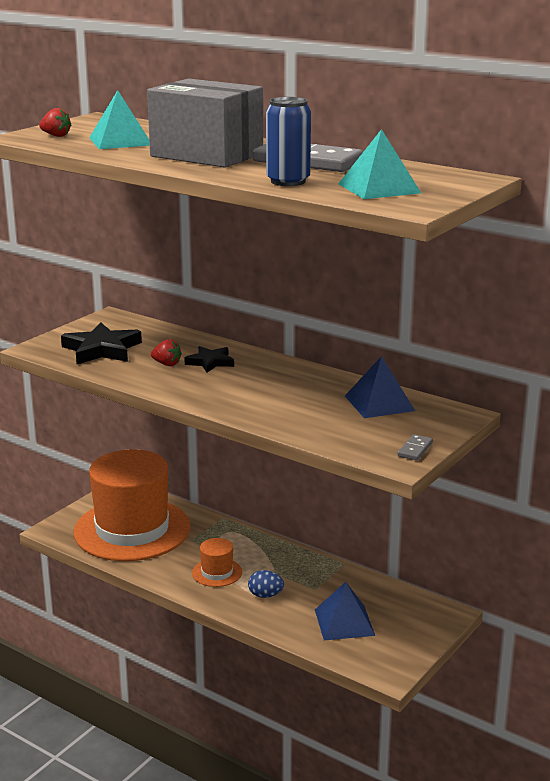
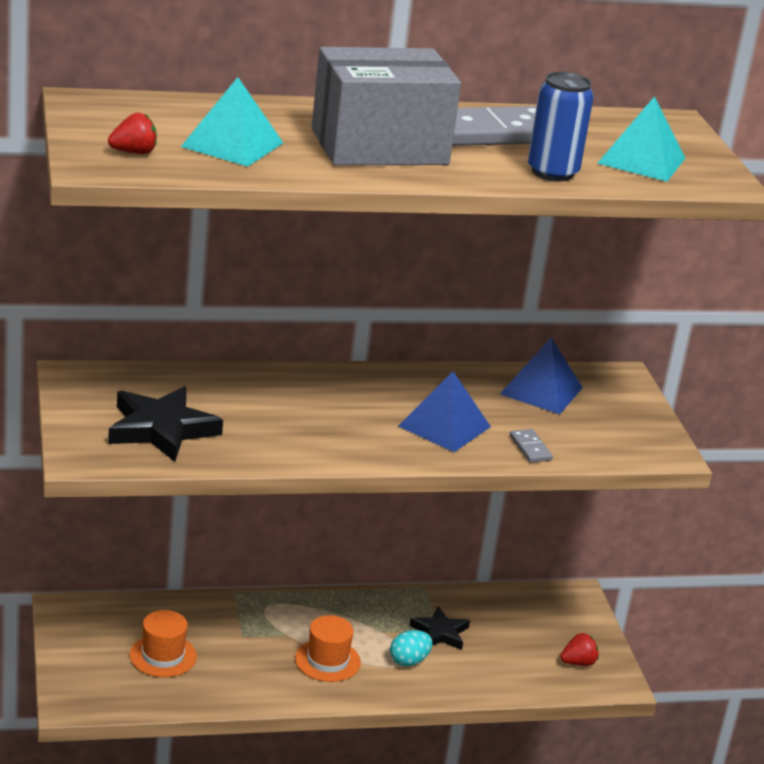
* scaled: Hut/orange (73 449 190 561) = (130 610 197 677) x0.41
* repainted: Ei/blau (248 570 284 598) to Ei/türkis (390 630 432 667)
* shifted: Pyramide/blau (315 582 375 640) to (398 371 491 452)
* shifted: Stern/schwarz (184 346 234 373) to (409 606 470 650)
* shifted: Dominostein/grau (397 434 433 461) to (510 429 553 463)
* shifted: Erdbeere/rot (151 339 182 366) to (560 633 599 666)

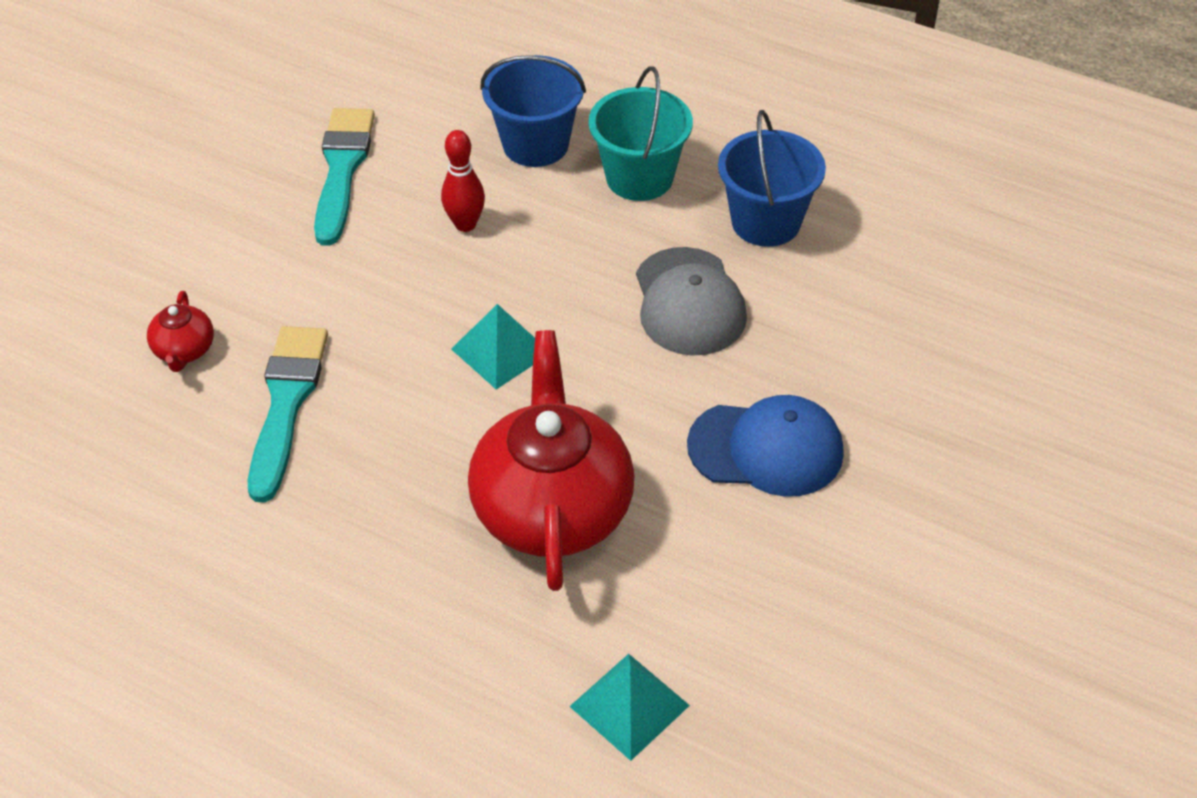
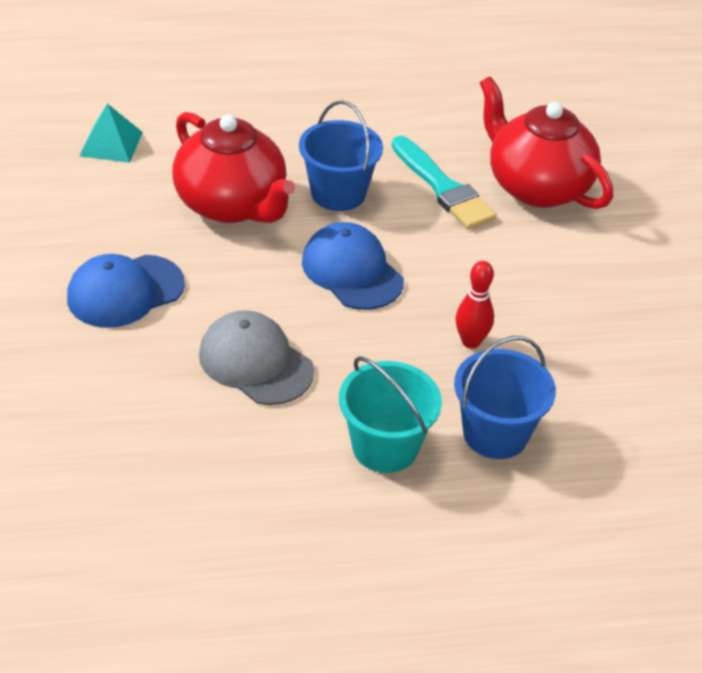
* shifted: Eimer/blau (718 110 826 247) to (299 100 383 211)
* swapped: Pyramide/türkis (451 304 535 389) to Kappe/blau (302 222 404 310)
* scaled: Teekanne/rot (147 291 214 372) = (480 76 613 209) x2.29
* gone: Pinsel/türkis (314 108 375 246)

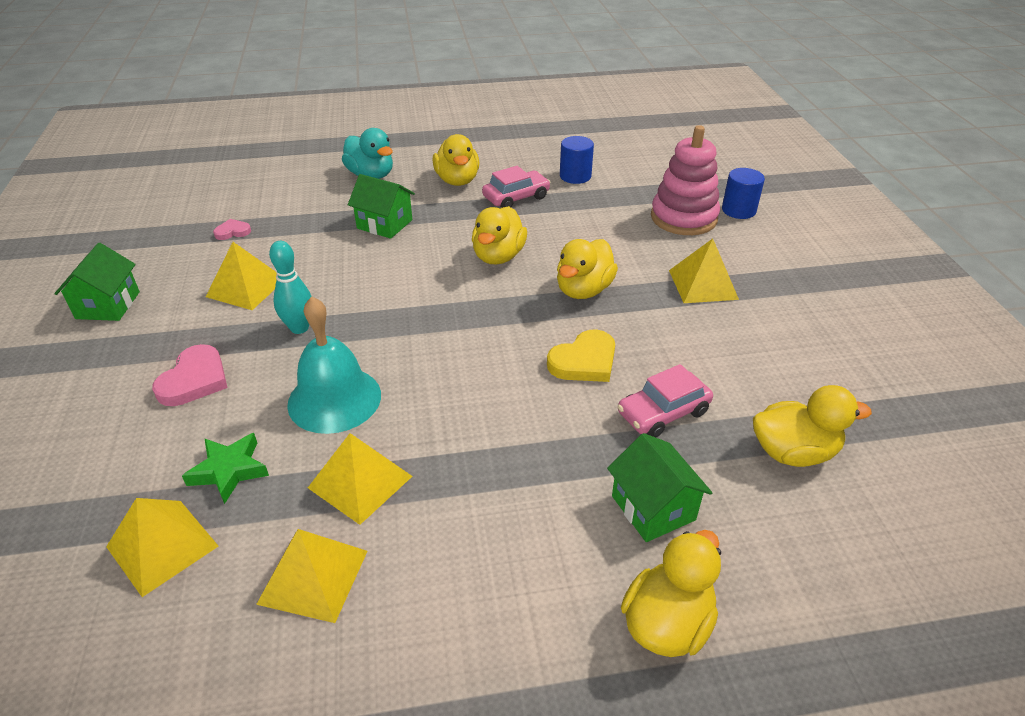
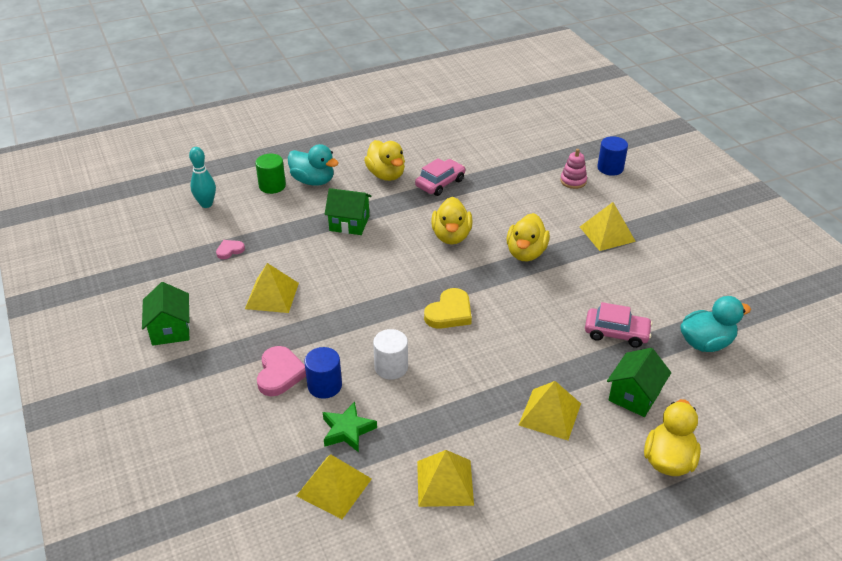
* shifted: Bowlingkegel/türkis (269 241 312 334) to (189 147 216 208)
* new: Vollzylinder/grün (255 154 286 194)
* shifted: Vollzylinder/blau (560 136 594 184) to (305 347 342 399)
* swapped: Glocke/türkis (287 297 381 434) to Vollzylinder/weiß (373 329 408 380)
* shifted: Herz/gelb (547 330 615 382) to (424 288 472 329)
* shifted: Pyramide/gelb (308 433 413 525) to (519 381 581 440)
* scaled: Stapelspielzeug/rosa (651 125 720 235) = (560 149 587 189) x0.51
* rotated: Auto/rosa (618 364 713 437) = (585 302 653 348) 120 degrees counterclockwise
* rotated: Haus/grün (607 433 712 542) = (607 348 671 417) 75 degrees clockwise
* repainted: Ente/gelb (753 385 872 467) to Ente/türkis (680 296 751 352)

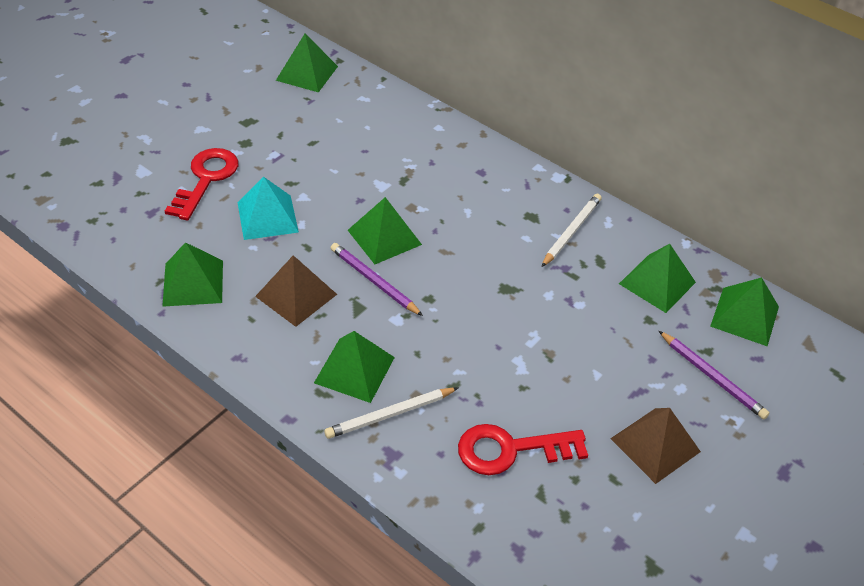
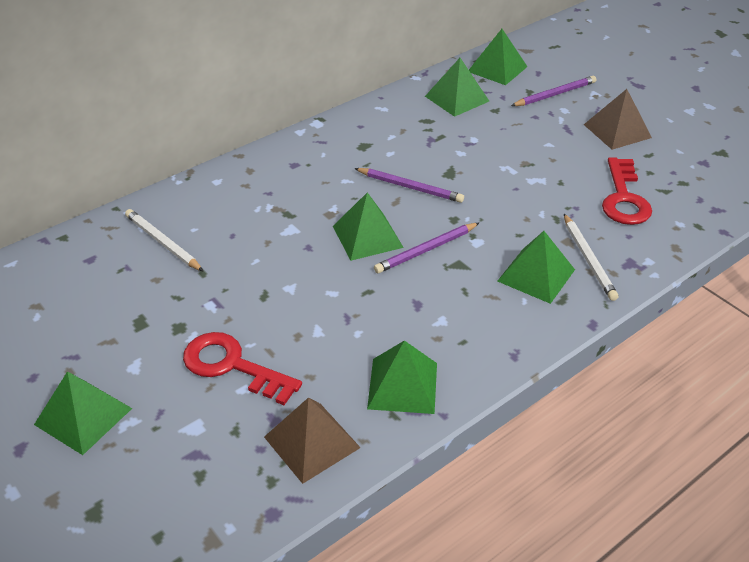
* shifted: Pyramide/grün (276 34 338 93) to (34 371 132 455)
* shifted: Bleistift/weiß (542 194 602 267) to (125 209 204 272)
* shifted: Pyramide/braun (255 255 337 327) to (264 397 361 484)
* new: Bleistift/lila (354 168 464 203)
* gone: Pyramide/türkis (238 177 299 240)

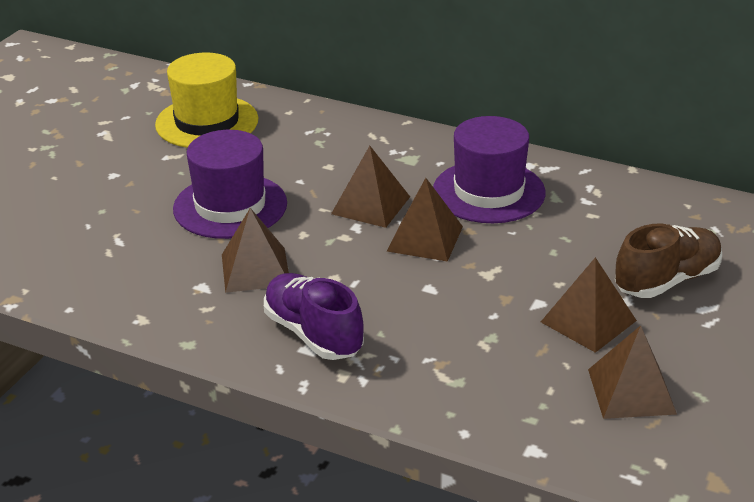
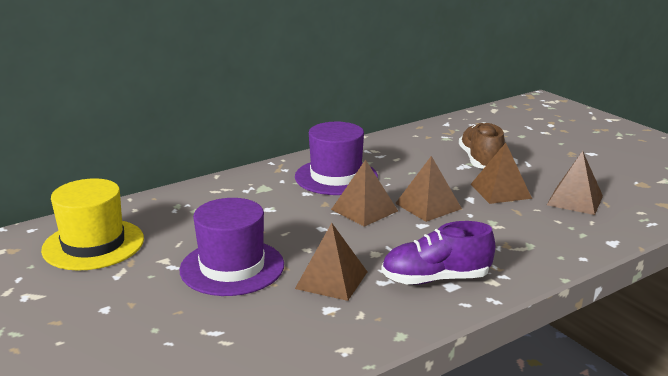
* shifted: Pyramide/braun (331 146 410 228) to (395 156 462 222)

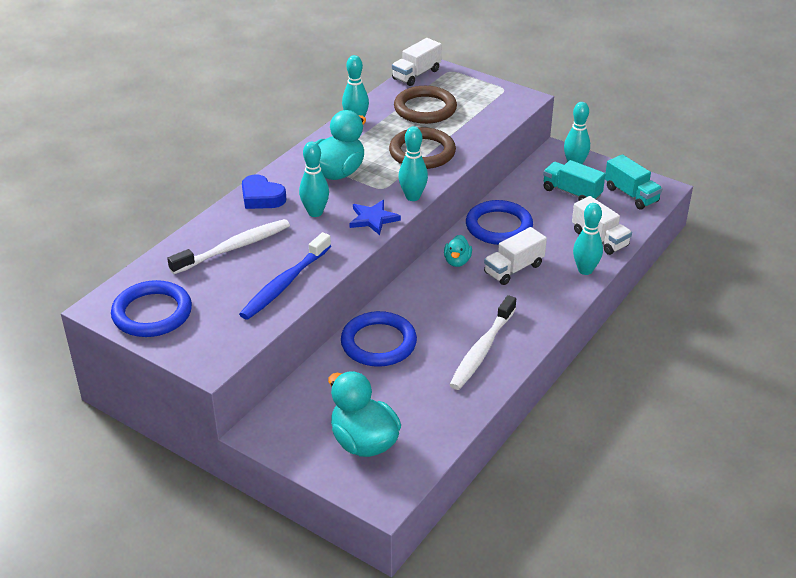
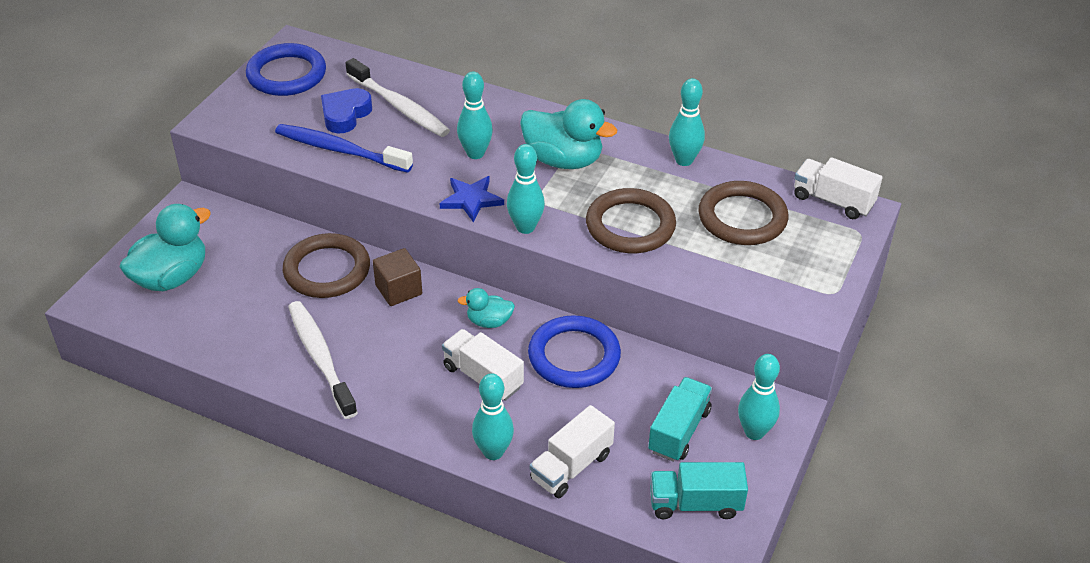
* repainted: Ring/blau (341 311 417 367) to Ring/braun (282 233 370 298)
* rotated: Zahnbürste/weiß (449 295 516 390) = (288 301 358 419) 45 degrees clockwise
* shifted: Herz/blau (242 174 286 209) to (321 88 372 133)
* new: Kubus/braun (373 248 422 306)
* rotated: Lastwagen/türkis (605 154 662 210) = (650 462 748 519) 45 degrees clockwise

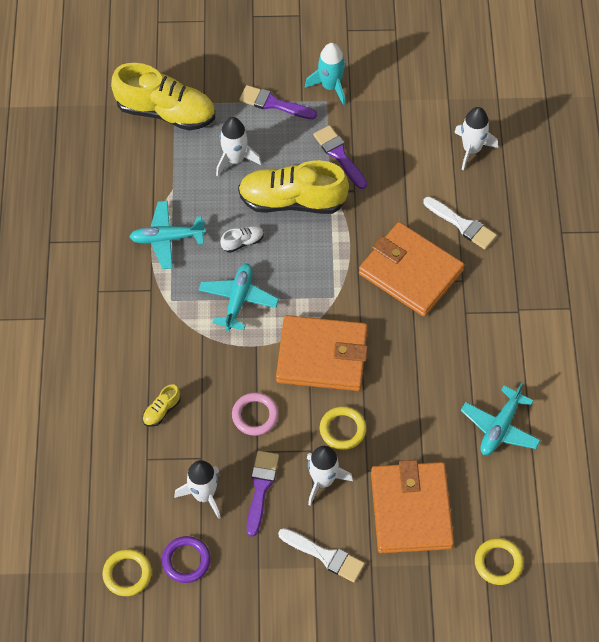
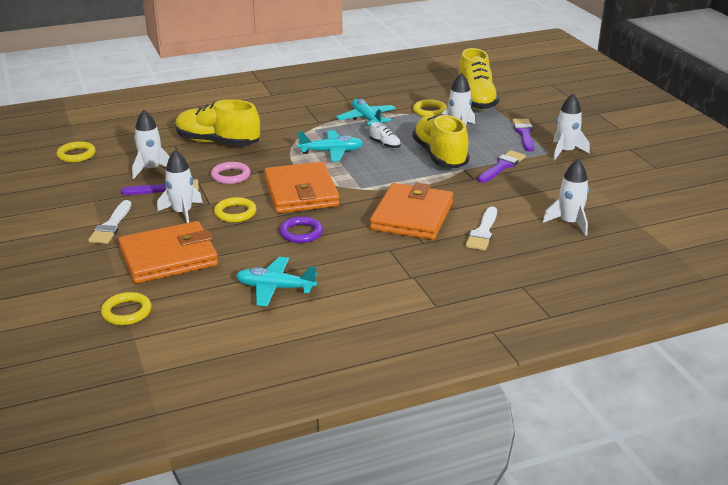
* scaled: Schuh/gelb (143 384 181 427) = (175 99 260 146) x2.41
* shifted: Ring/lila (162 536 211 583) to (279 216 323 243)
* new: Ring/gelb (413 100 447 117)
* repainted: Rakete/türkis (305 43 345 105) to Rakete/weiß (553 94 590 160)

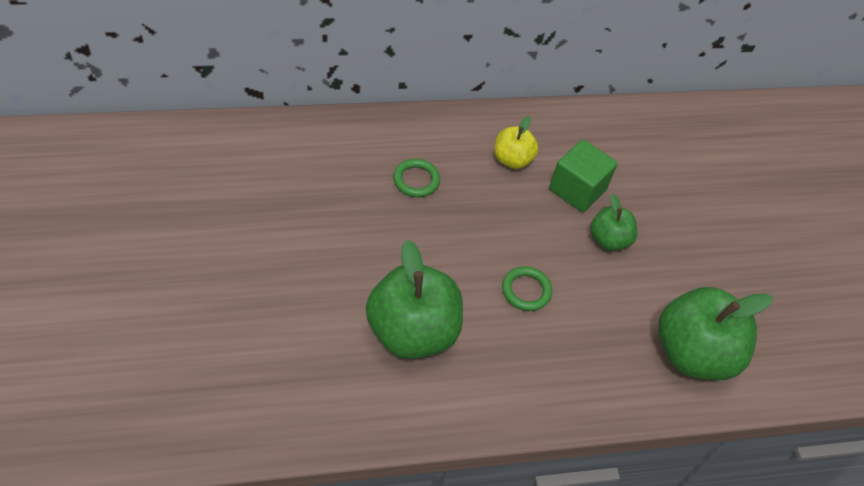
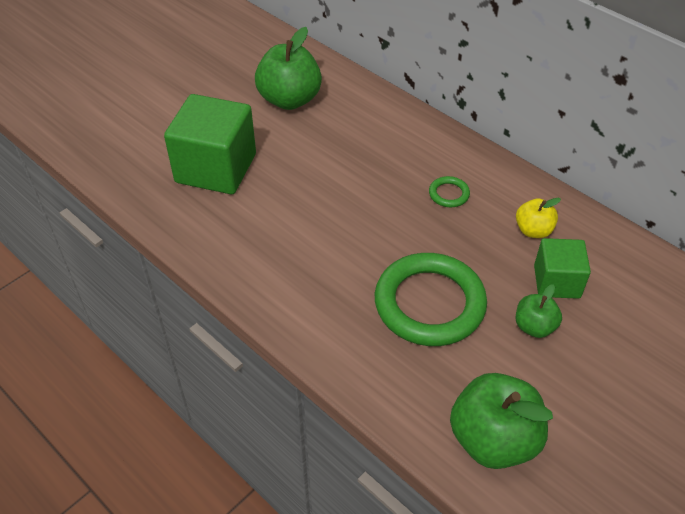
* new: Kubus/grün (164 94 256 194)
* shifted: Apfel/grün (366 240 463 359) to (255 27 322 110)
* scaled: Ring/grün (502 266 552 311) = (375 253 487 346) x2.42

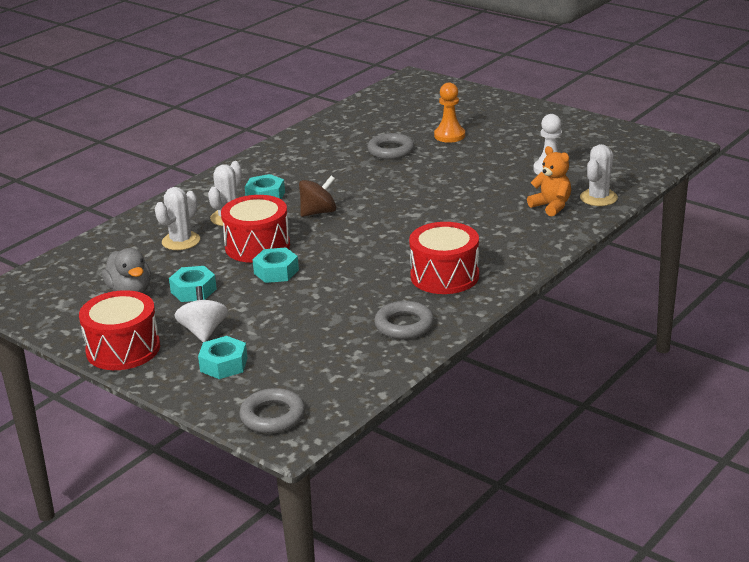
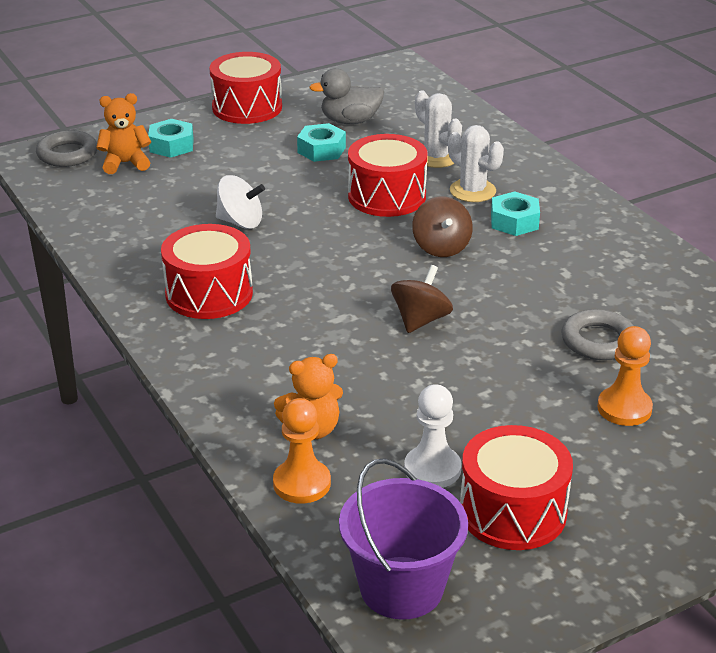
* new: Teddybär/orange (96 93 151 174)
* shifted: Kreisel/weiß (174 286 228 342) to (216 175 265 229)
* swapped: Kaktus/weiß (580 144 618 206) to Bauer/orange (273 398 331 504)
* new: Eimer/lila (339 458 468 620)
* new: Kreisel/braun (391 265 453 333)
* new: Trommel/rot (460 425 573 550)
* gone: Sechskantmutter/türkis (253 247 299 283)
* gone: Ring/grau (374 301 434 339)

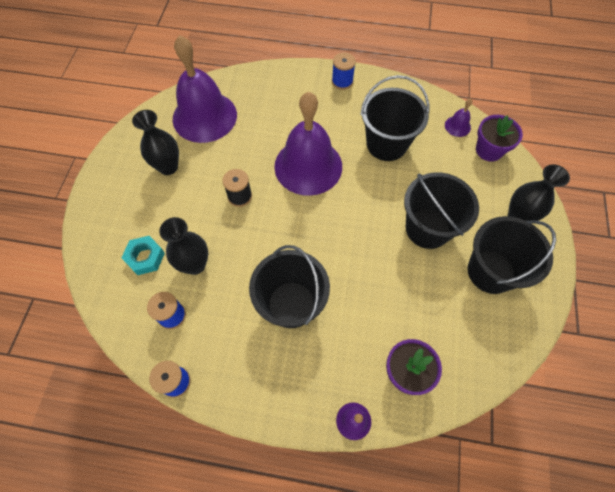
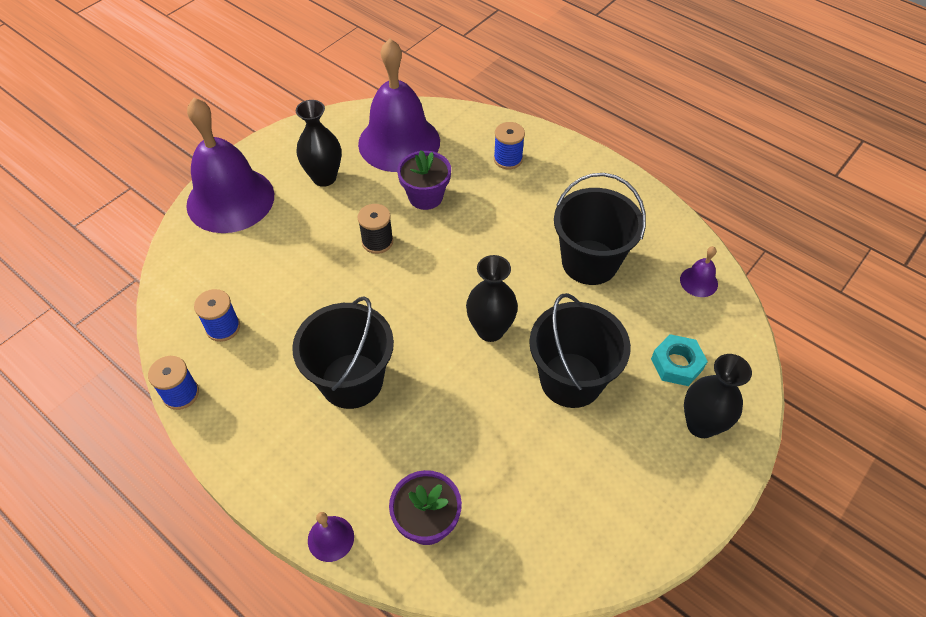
* shifted: Glocke/lila (274 92 342 196) to (186 98 274 233)
* shifted: Blumentopf/lila (476 115 523 161) to (397 150 451 210)
* shifted: Vase/schwarz (159 217 208 275) to (466 255 518 342)
* shifted: Garnrolle/blau (332 52 356 90) to (494 122 525 169)
* shifted: Sechskantmutter/türkis (121 236 165 275) to (651 334 708 386)
* gone: Eimer/schwarz (468 216 556 294)

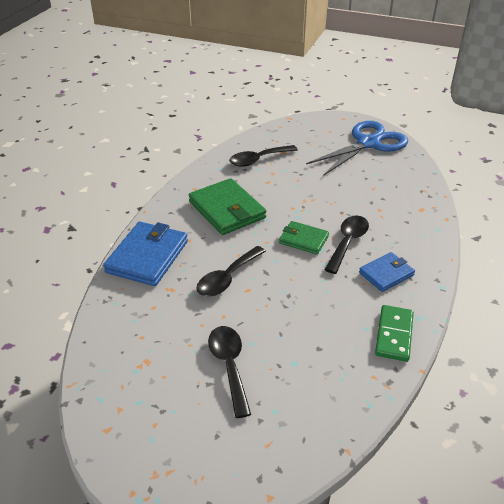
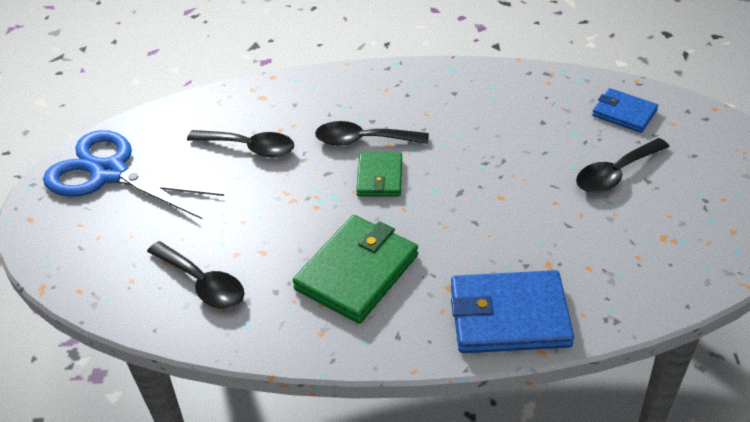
* shifted: Löffel/schwarz (196 246 266 297) to (187 130 294 158)
* shifted: Geldbörse/blau (359 252 415 292) to (592 88 658 133)
* gone: Dominostein/grün (375 305 414 362)

